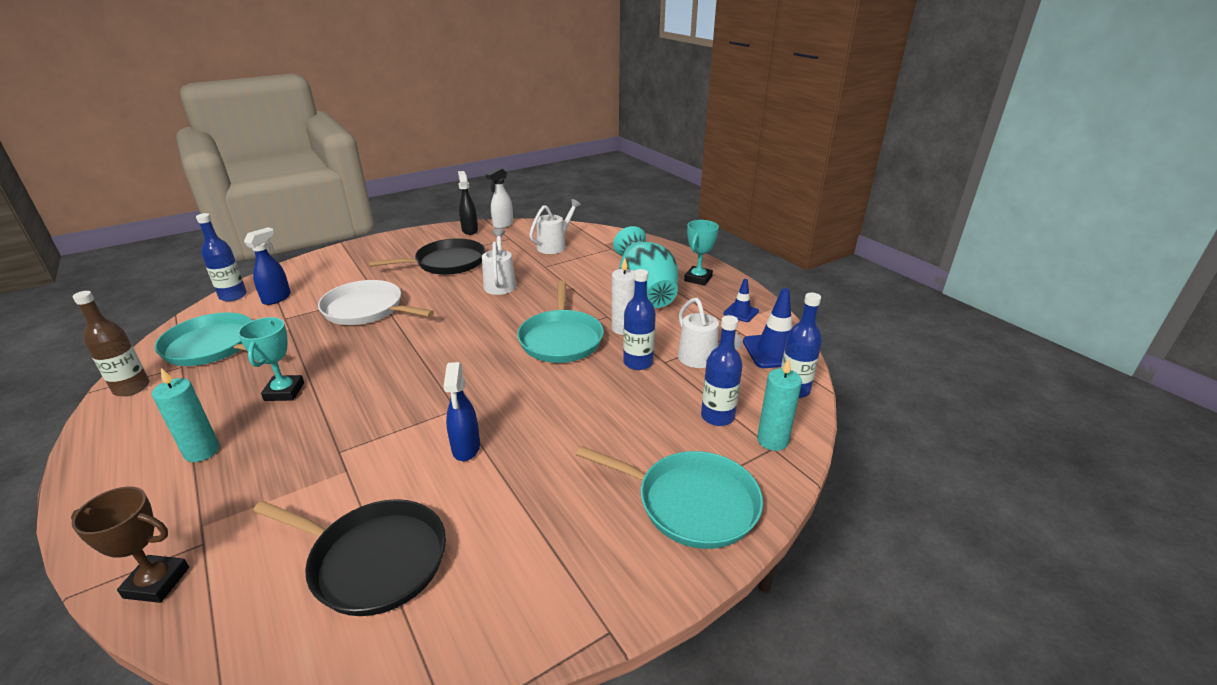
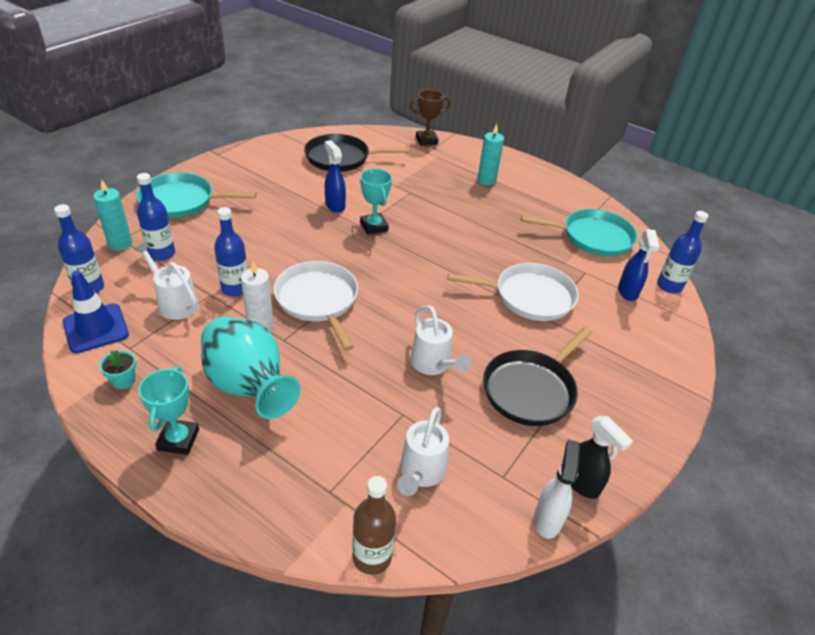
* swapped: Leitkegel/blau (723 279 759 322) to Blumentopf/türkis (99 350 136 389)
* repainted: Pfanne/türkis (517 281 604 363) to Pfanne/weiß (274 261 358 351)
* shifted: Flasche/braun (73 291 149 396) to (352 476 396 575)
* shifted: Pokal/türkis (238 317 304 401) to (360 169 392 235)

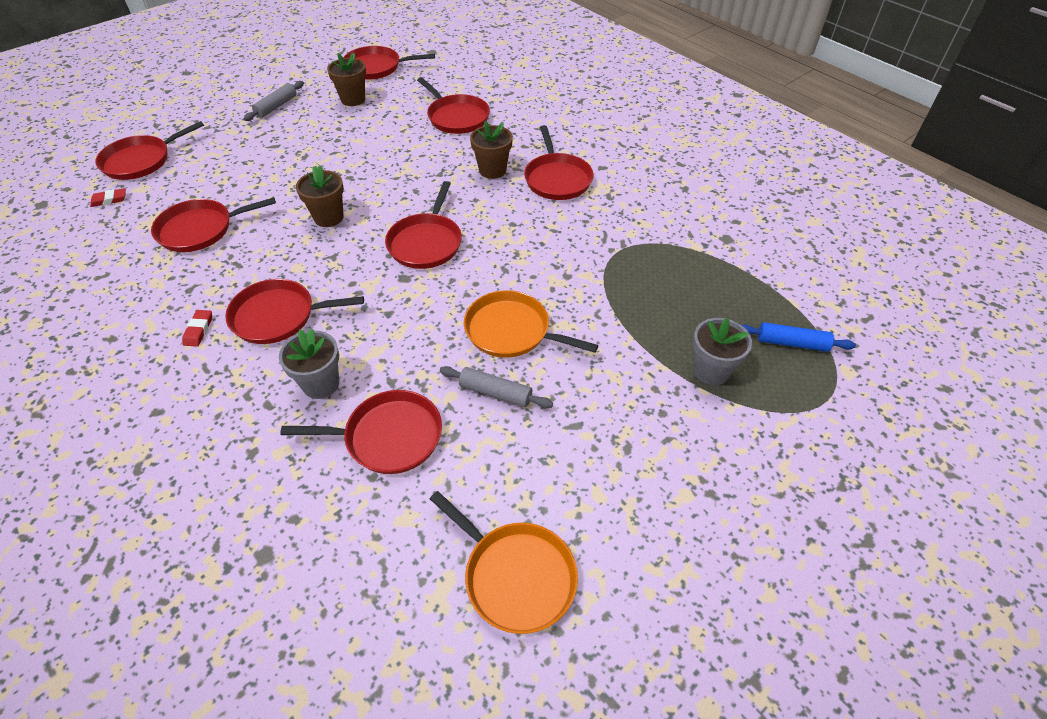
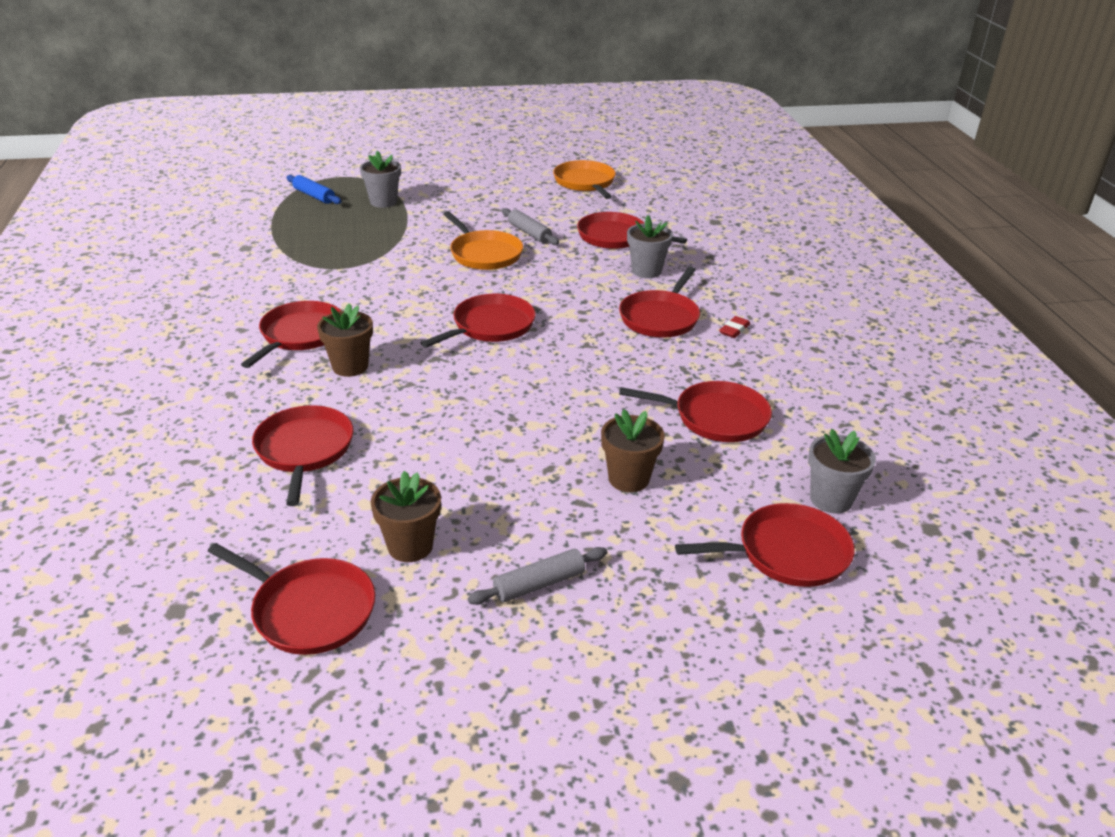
* shifted: Blumentopf/braun (296 165 344 227) to (601 409 665 492)
* rotated: Pfanne/rot (225 279 364 344) = (619 267 700 338) 90 degrees clockwise
* swapped: Radiergummi/rot (90 188 126 207) to Blumentopf/grau (808 429 876 513)

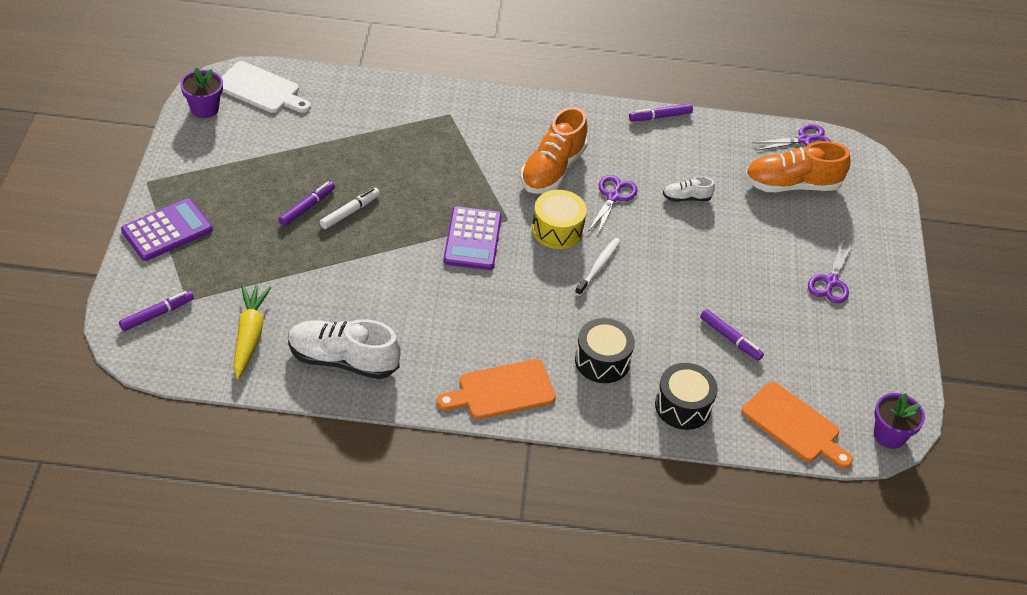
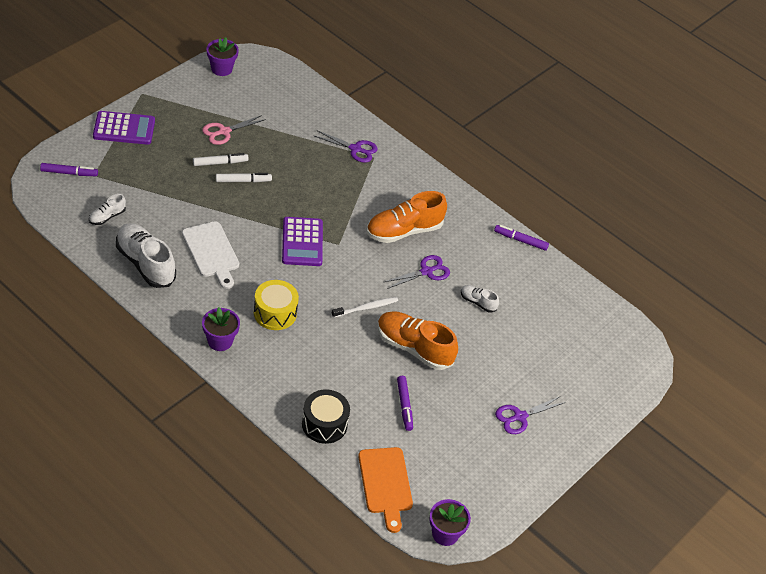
* swapped: Karotte/gelb (233 285 272 379) to Schuh/weiß (89 194 126 225)
* shifted: Schneidebrett/weiß (221 61 311 113) to (182 221 239 289)
* repainted: Filzstift/lila (278 181 335 226) to Filzstift/weiß (193 153 249 166)
* new: Schere/rosa (202 115 266 145)
* swapped: Schneidebrett/orange (437 359 556 419) to Blumentopf/lila (202 307 240 351)
* shifted: Trommel/gelb (532 190 587 249) to (254 280 299 330)
* rotated: Taschenrechner/lila (444 206 502 270) = (282 217 323 266) 45 degrees counterclockwise
* shifted: Schere/lila (753 124 831 151) to (313 130 378 163)
* shifted: Schuh/orange (745 141 850 192) to (378 311 458 370)
* gone: Trommel/schwarz (575 318 635 383)

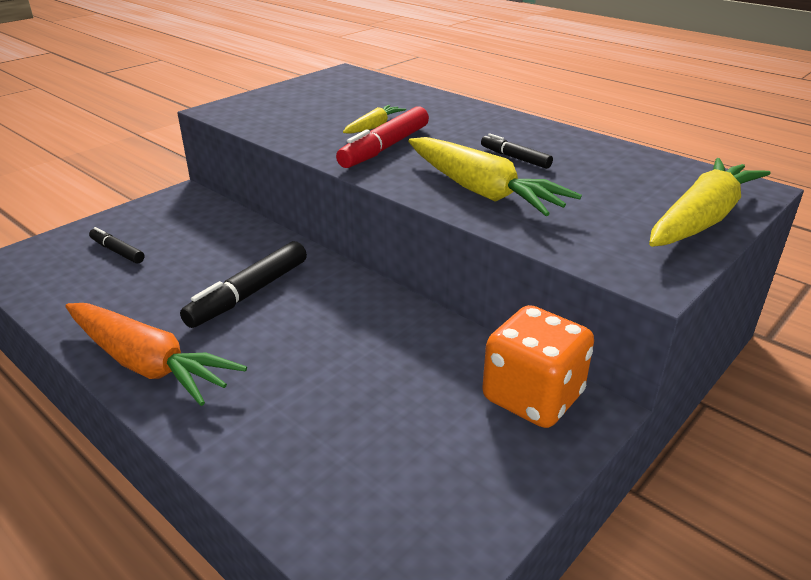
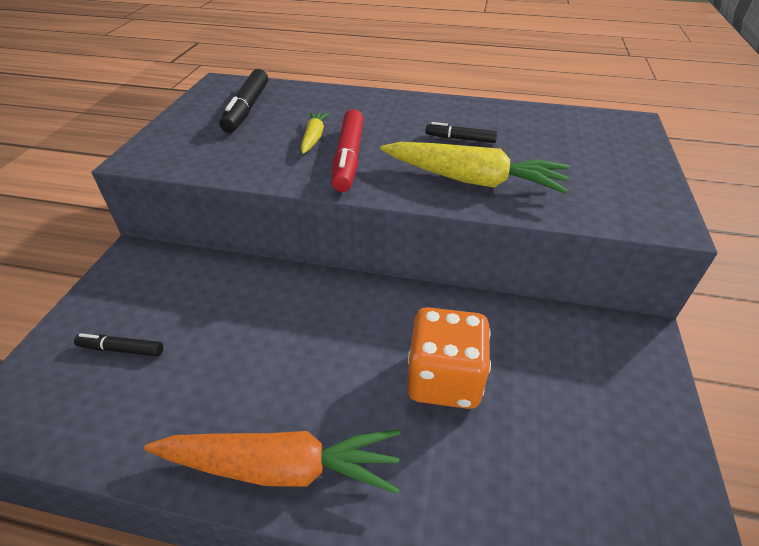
* shifted: Filzstift/schwarz (180 241 307 328) to (219 69 268 133)
* shifted: Spielwürfel/orange (482 305 594 428) to (407 307 491 409)
* gone: Karotte/gelb (649 158 771 247)

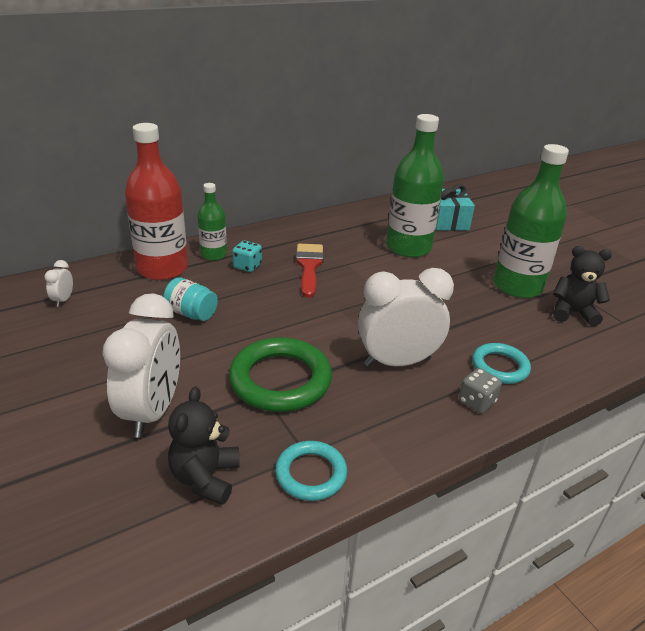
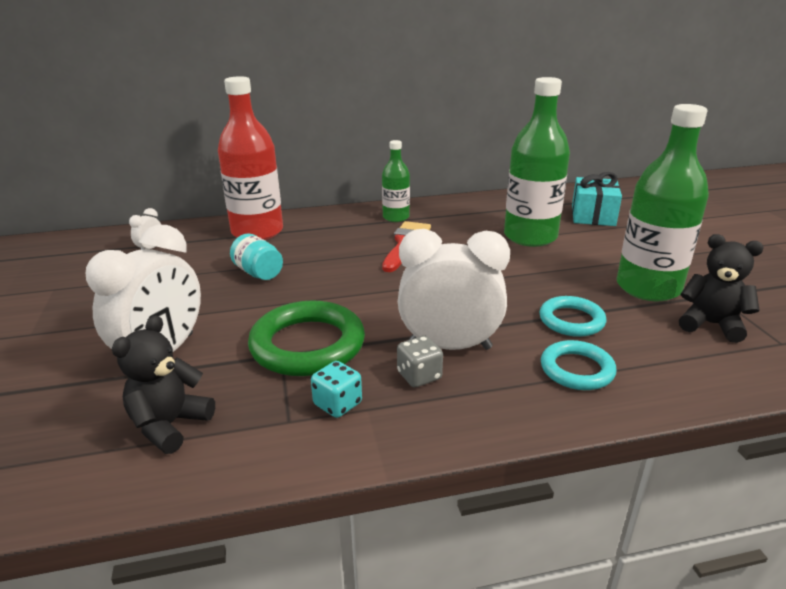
* shifted: Spielwürfel/türkis (232 241 262 272) to (311 361 362 418)
* shifted: Flasche/grün (197 183 227 261) to (382 140 410 222)
* shifted: Spielwürfel/grau (459 368 502 413) to (397 336 443 387)
* shifted: Ring/türkis (275 441 347 501) to (539 296 606 337)

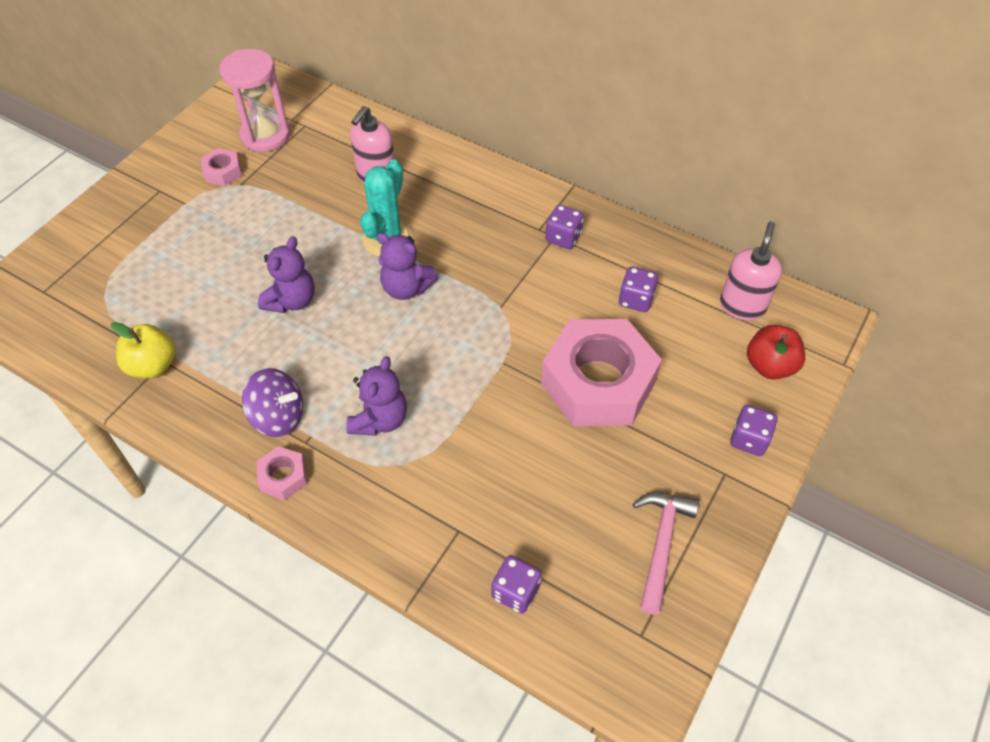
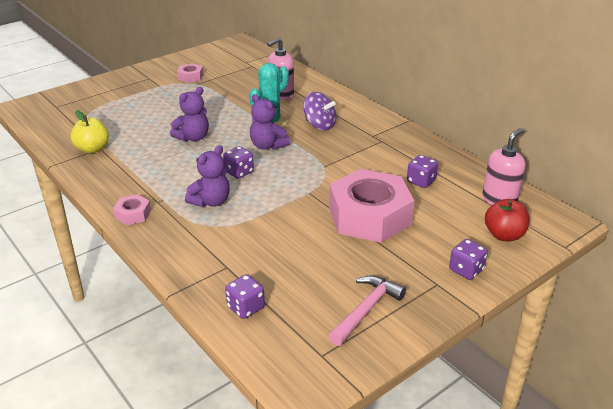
* shifted: Spielwürfel/lila (545 205 584 249) to (223 146 254 179)
* shifted: Kreisel/lila (242 368 303 437) to (303 92 336 131)
* gone: Sanduhr/rosa (220 49 290 152)

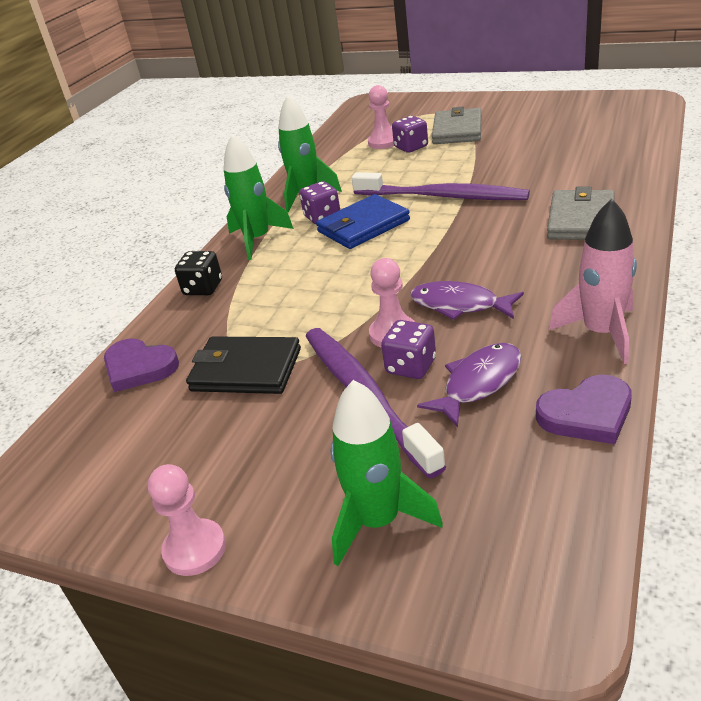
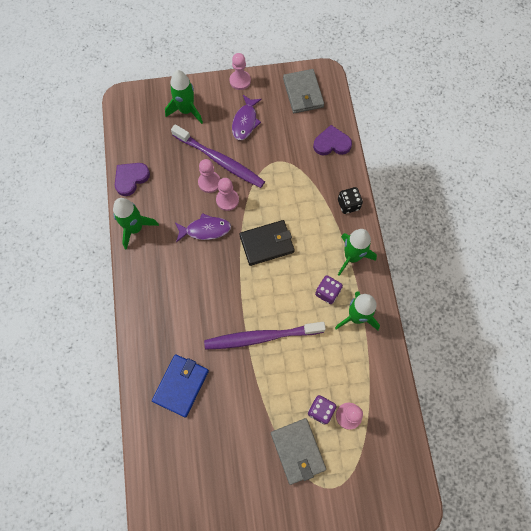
* repainted: Rakete/rosa (549 199 637 364) to Rakete/grün (113 198 159 250)
* shifted: Geldbörse/blau (316 194 410 249) to (152 354 209 418)
* swapped: Spielwürfel/lila (381 320 436 379) to Bauer/rosa (198 159 220 193)
* shifted: Fisch/lila (417 343 521 427) to (232 95 262 140)
* shifted: Geldbörse/schwarz (186 336 301 394) to (239 220 295 266)
* shifted: Geldbörse/grau (547 187 615 240) to (283 69 324 113)

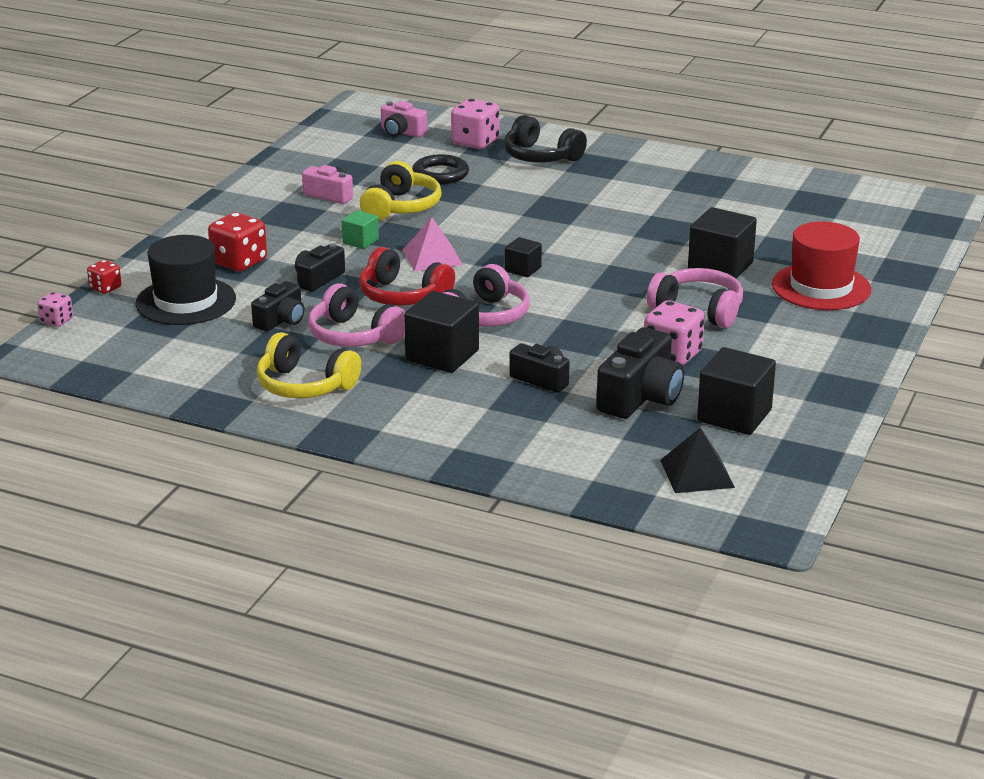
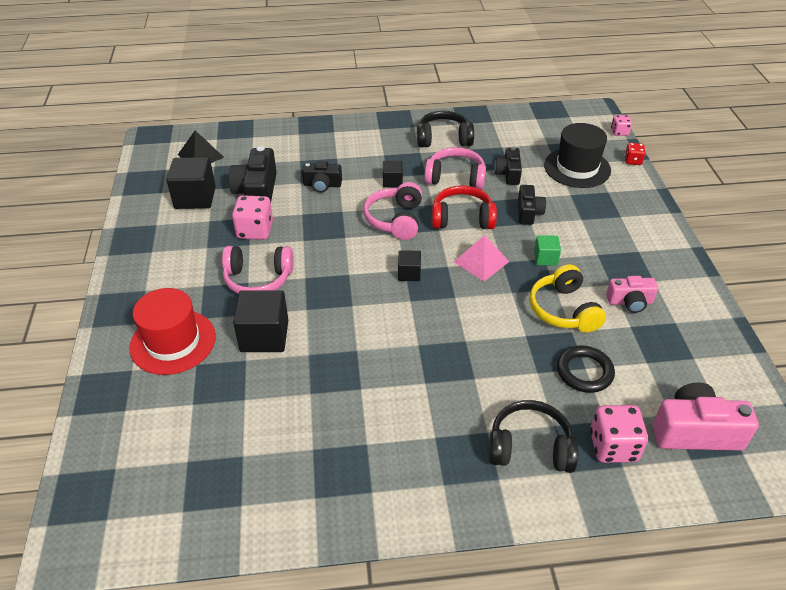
* scaled: Kubus/schwarz (404 291 479 373) = (383 161 403 188) x0.54
* repainted: Kopfhörer/gelb (257 332 361 399) to Kopfhörer/schwarz (417 111 474 148)
* scaled: Kamera/rosa (381 101 427 137) = (653 382 759 451) x1.64
* gone: Spielwürfel/rot (208 212 267 272)

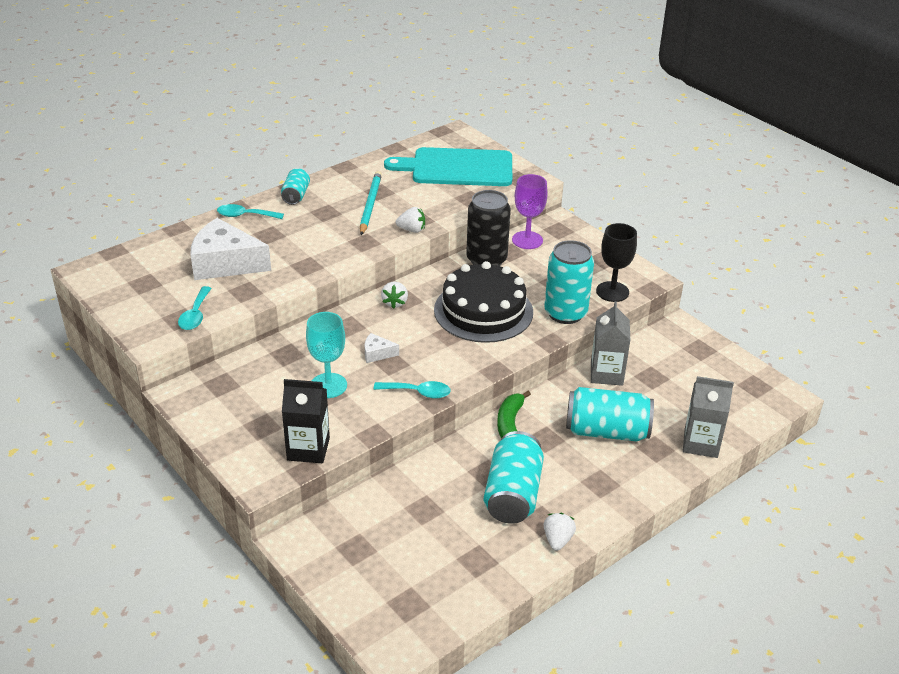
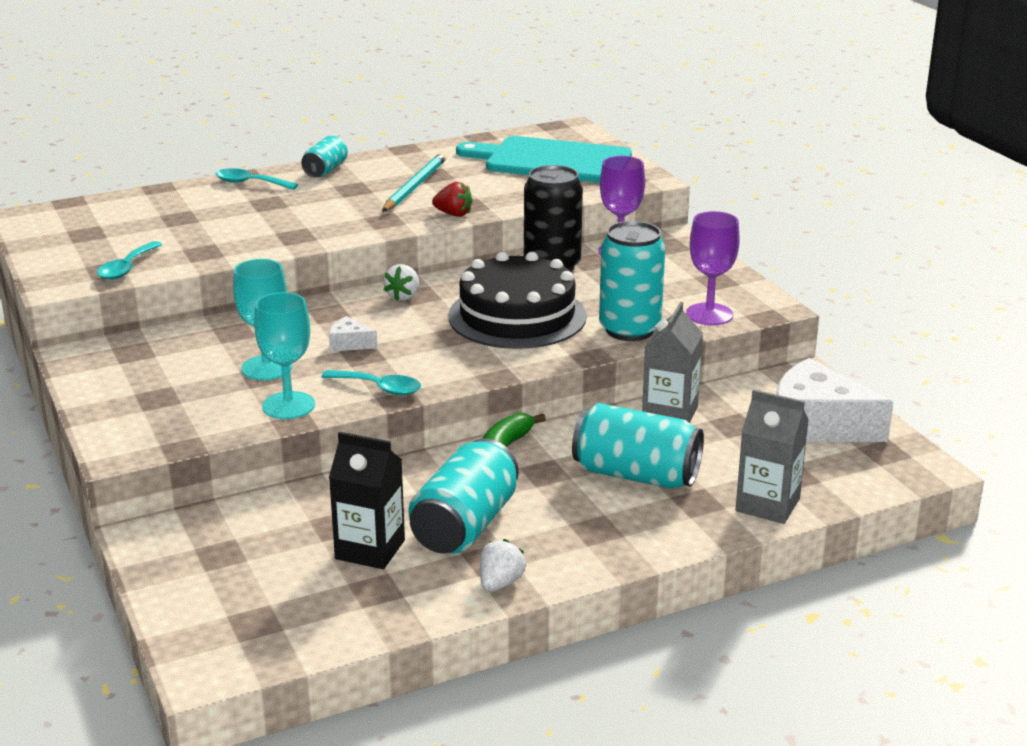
* new: Kelch/türkis (254 292 315 419)
* shifted: Getränkekarton/schwarz (282 379 330 463) to (329 432 405 569)
* repainted: Erdbeere/weiß (396 207 425 233) to Erdbeere/rot (432 182 473 217)
* repainted: Kelch/schwarz (596 223 637 302) to Kelch/lila (686 211 740 325)
* shifted: Käse/weiß (190 218 271 280) to (776 358 893 442)

